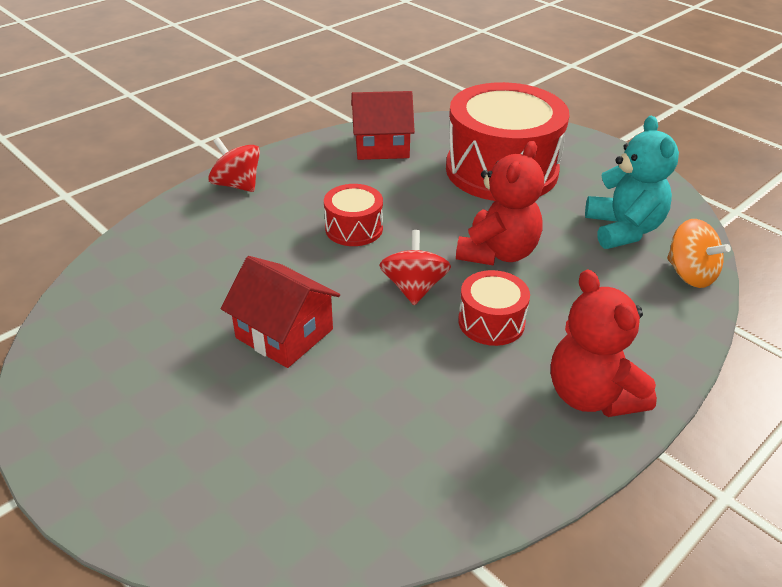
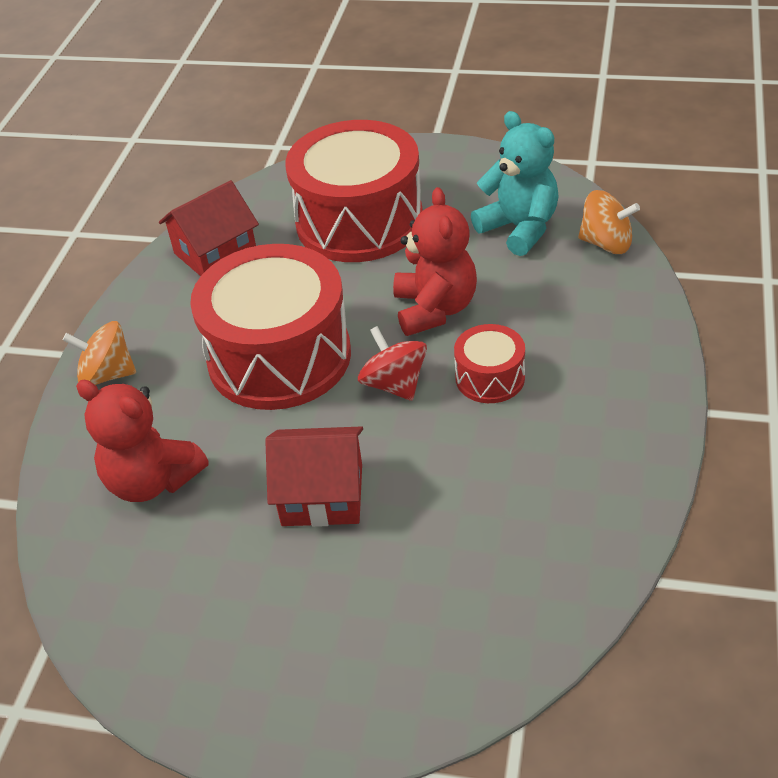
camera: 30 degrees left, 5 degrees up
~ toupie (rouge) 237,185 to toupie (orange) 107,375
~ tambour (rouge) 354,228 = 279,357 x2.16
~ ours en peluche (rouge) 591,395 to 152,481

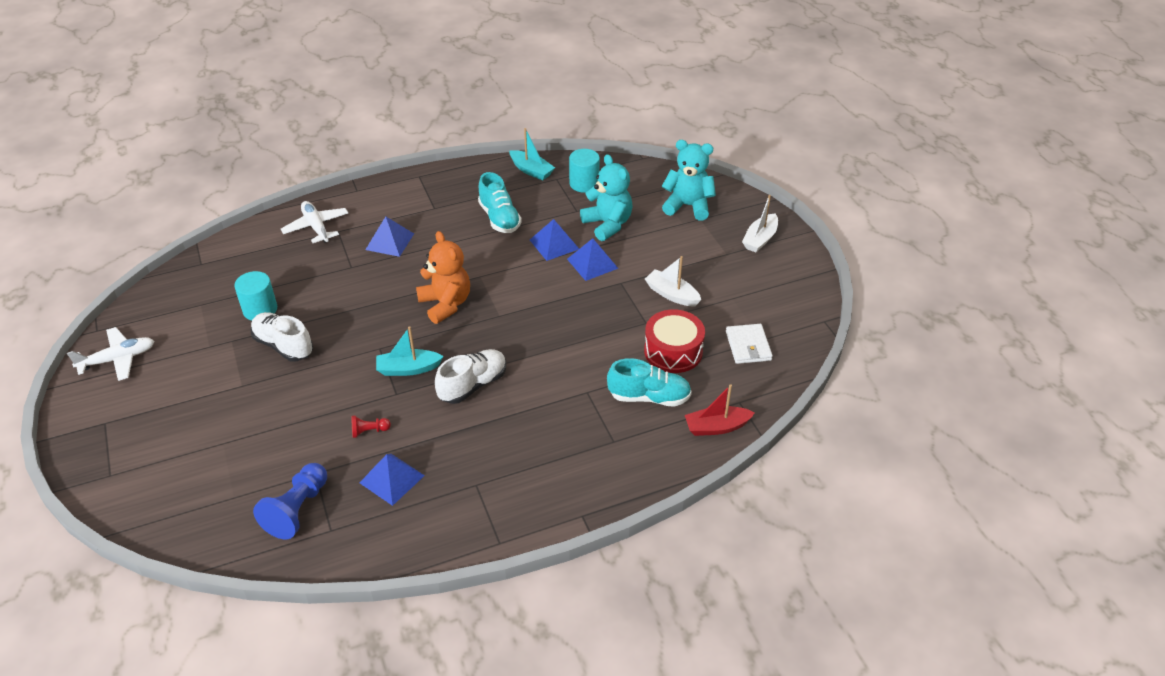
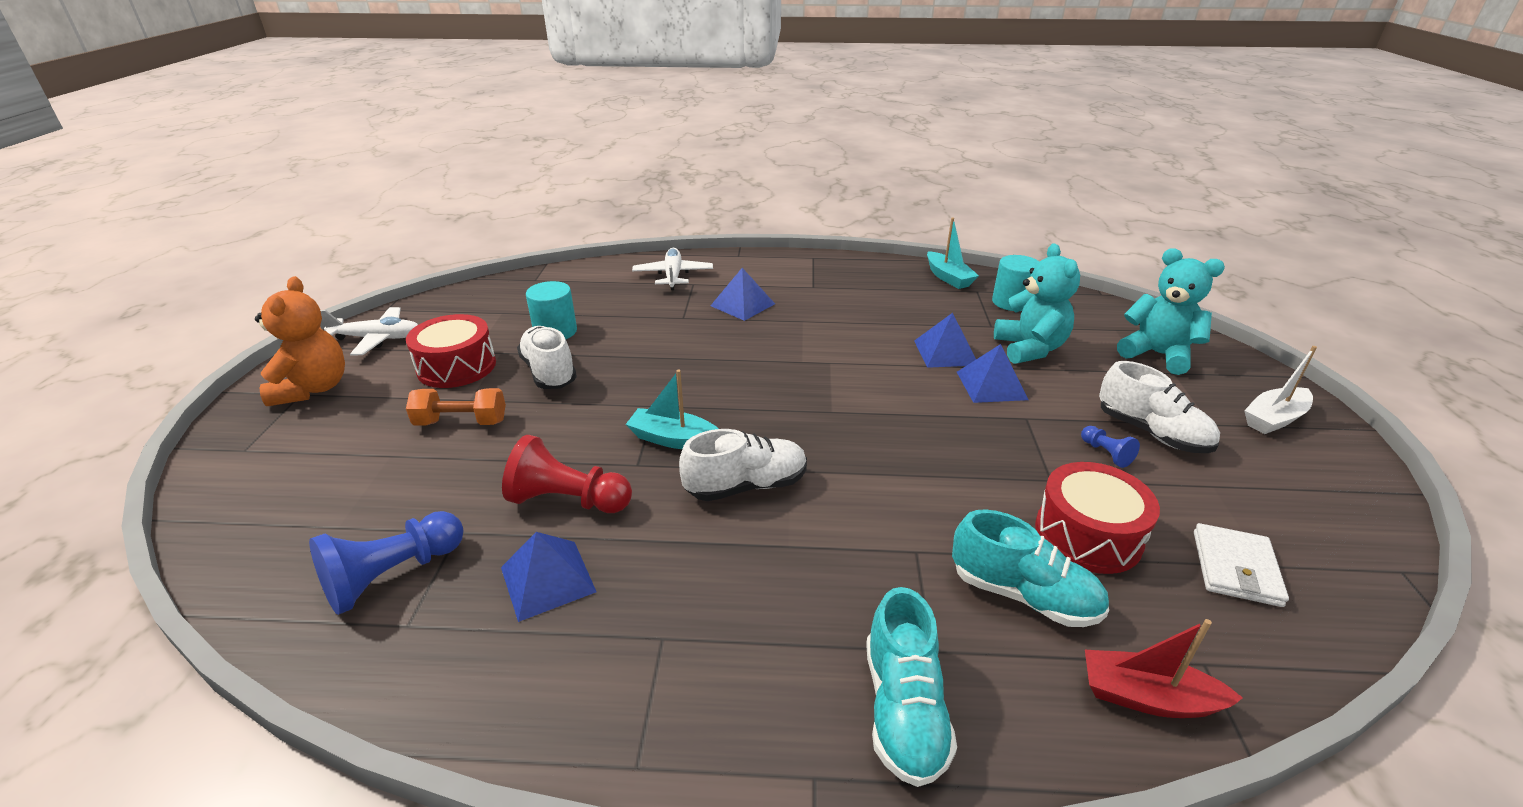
camera: 25 degrees right, 10 degrees down
~ chaussure (turquoise) 499,218 to 903,710
~ ours en peluche (orange) 446,304 to 313,389
~ bateau (blanc) 672,294 to pion (bleu) 1106,453
~ pion (rouge) 369,431 = 568,500 x2.01
+ tambour (rouge) 457,367
+ chaussure (blanc) 1152,433
+ haltère (orange) 461,422

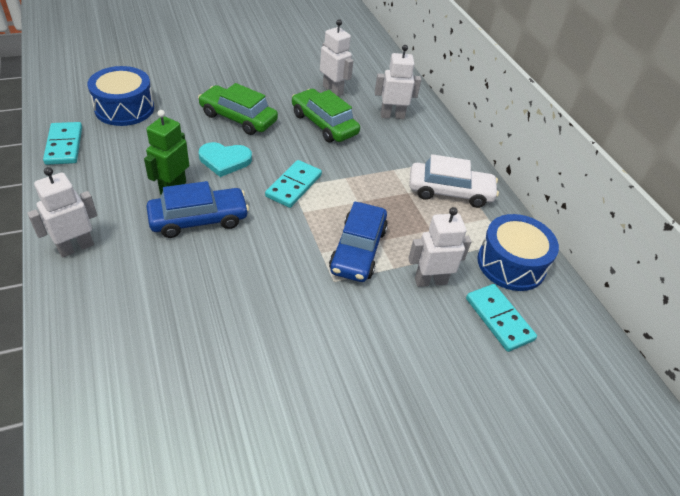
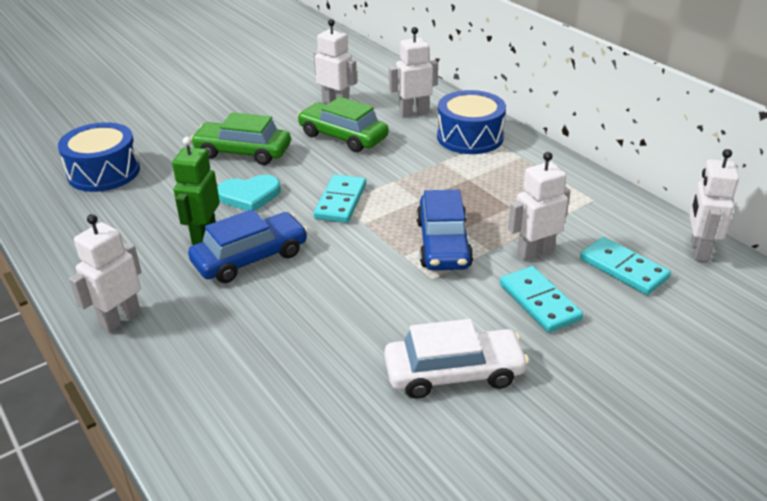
camera: 10 degrees left, 10 degrees down
~ domino (turquoise) 64,145 to 539,302
~ voiture (blanc) 450,192 to 454,373
~ tambour (bleu) 511,264 to 470,137
+ robot (blanc) 698,250

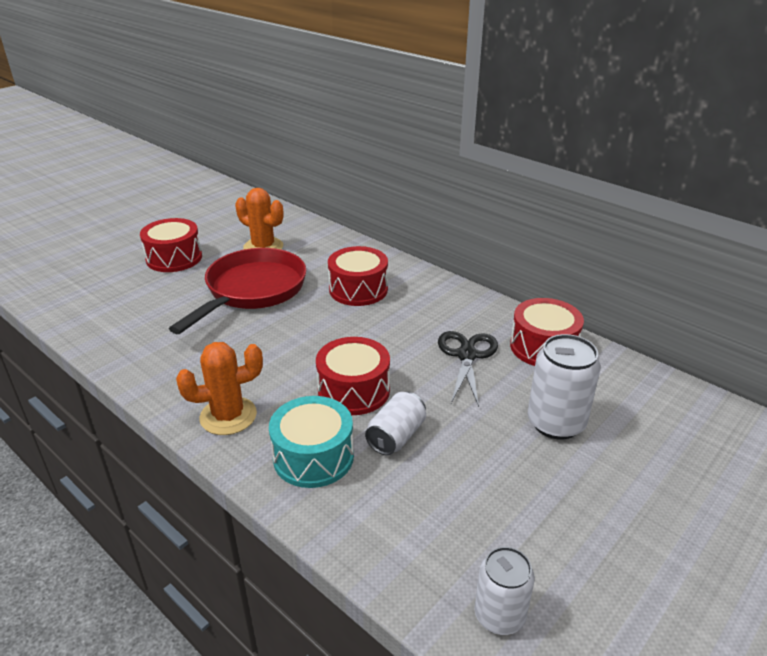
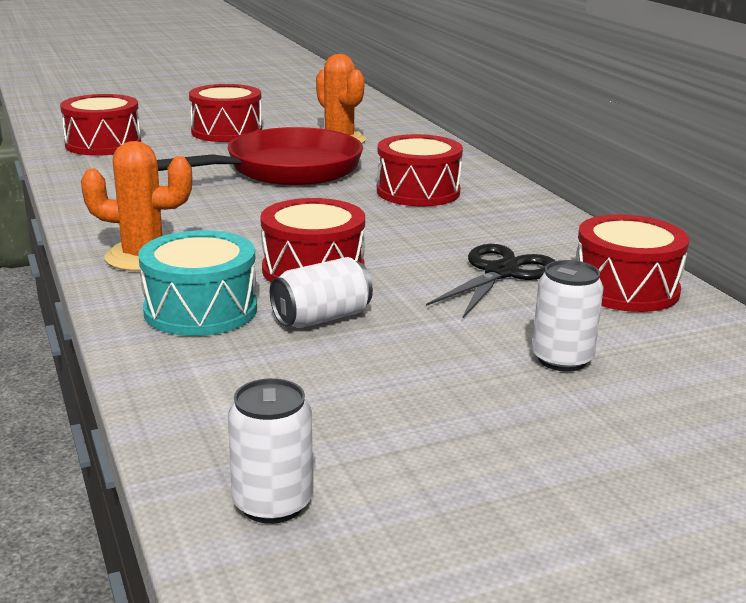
camera: 25 degrees right, 10 degrees down
~ canette (blanc) 556,423 = 562,359 x0.66
+ tambour (rouge) 103,144

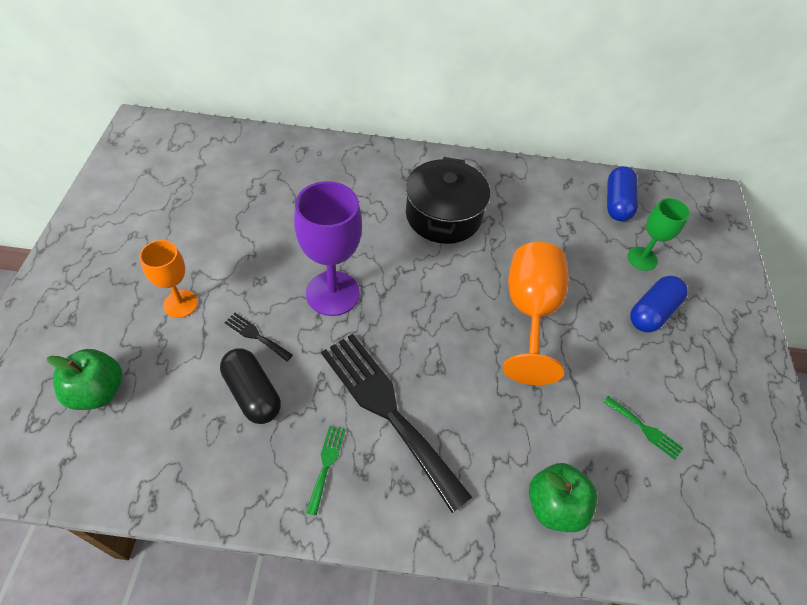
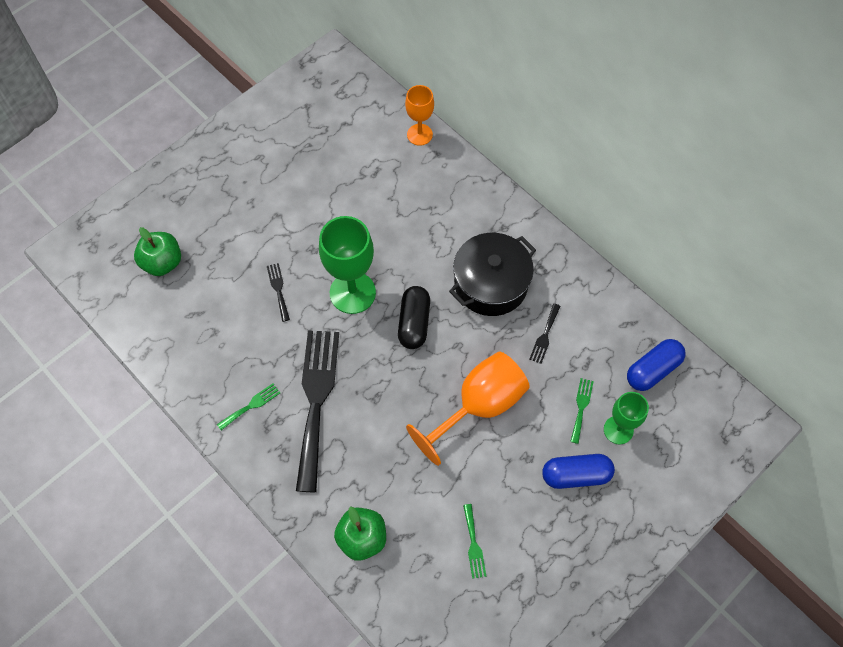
camera: 45 degrees right, 10 degrees up
~ verre à pied (violet) 332,293 to verre à pied (vert) 352,292
~ verre à pied (orange) 180,304 to 419,134
~ gélule (noir) 252,393 to 414,323
+ fourchette (noir) 544,336
+ fourchette (vert) 581,407

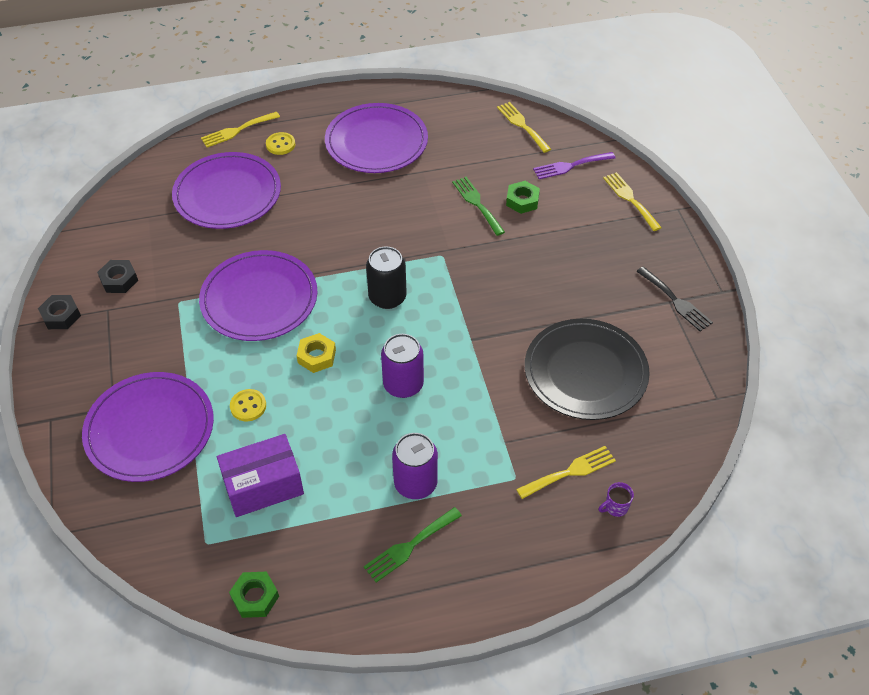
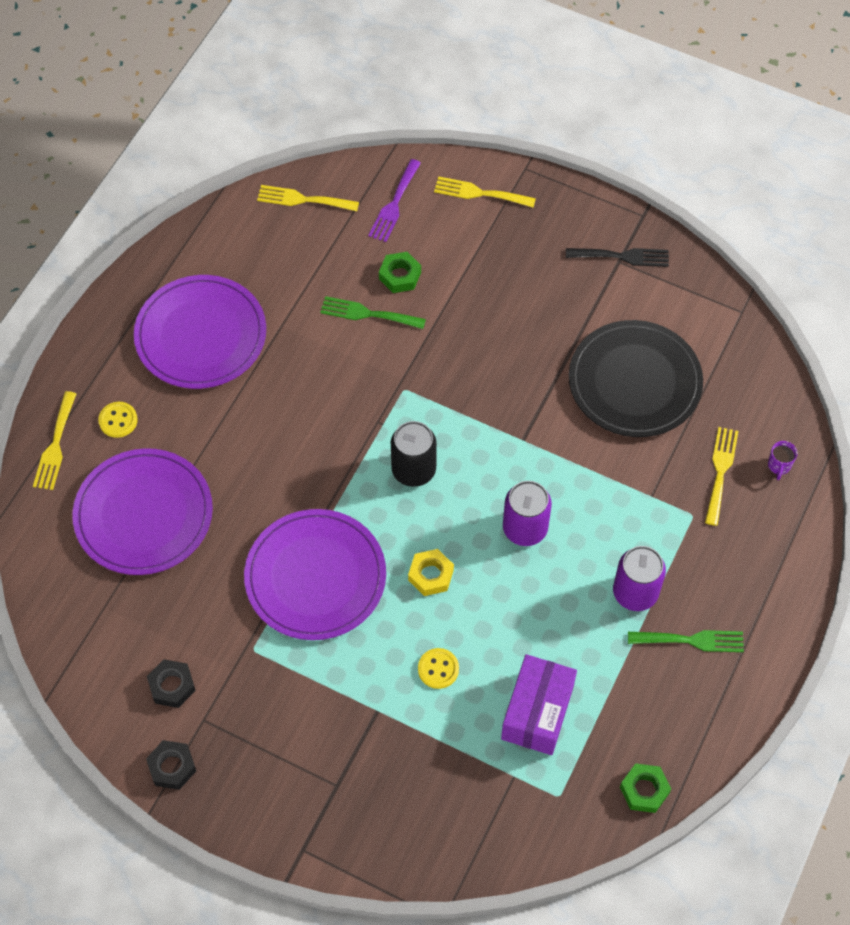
camera: 50 degrees left, 10 degrees up
- assiette (violet) 150,429
~ fourchette (vert) 409,546 = 691,640 90 degrees counterclockwise

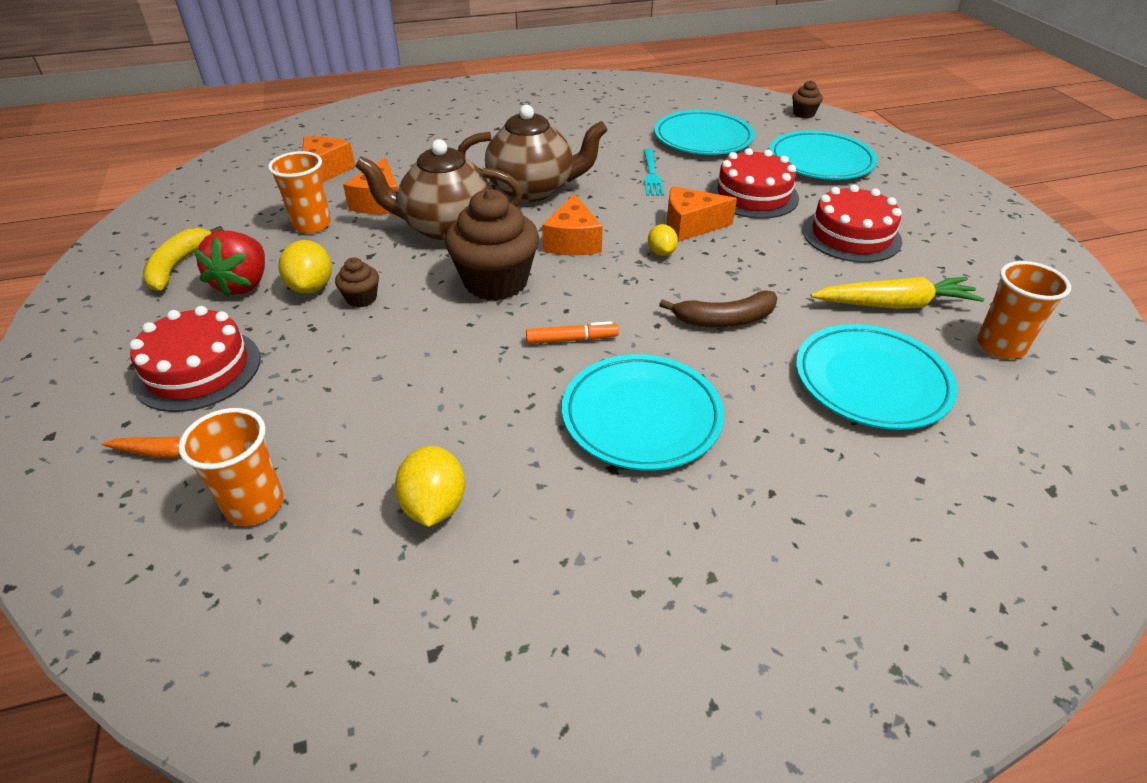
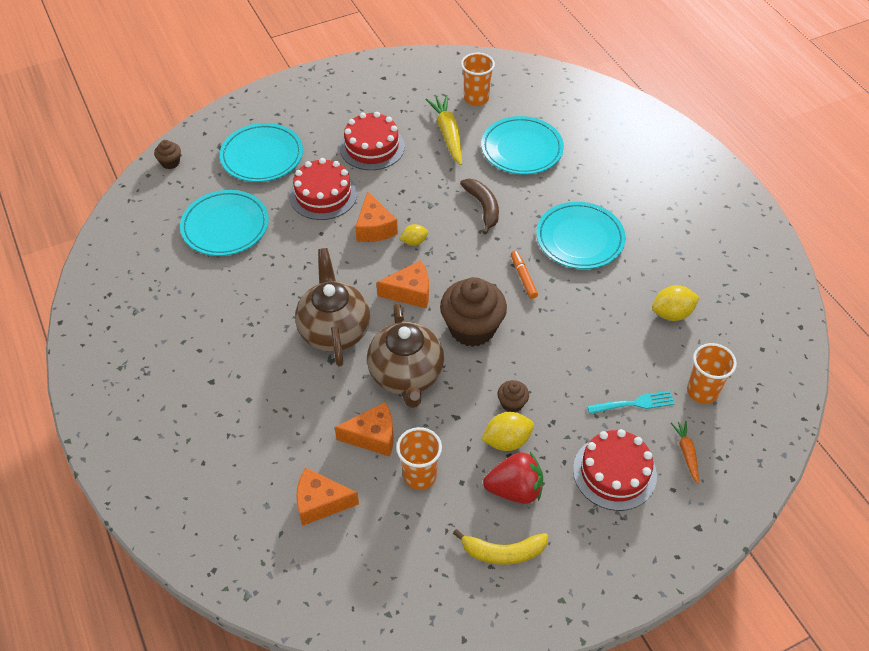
camera: 100 degrees left, 10 degrees up
~ fourchette (turquoise) 651,175 to 634,403

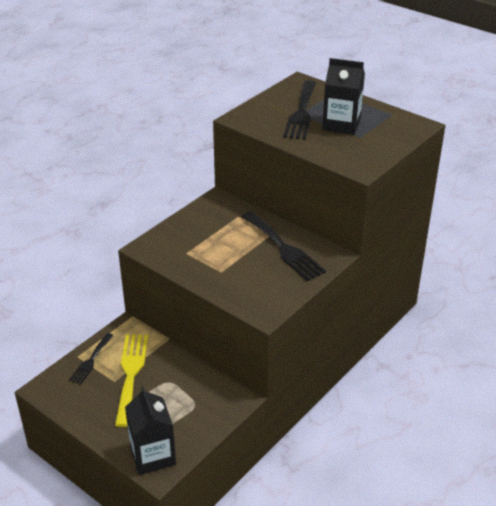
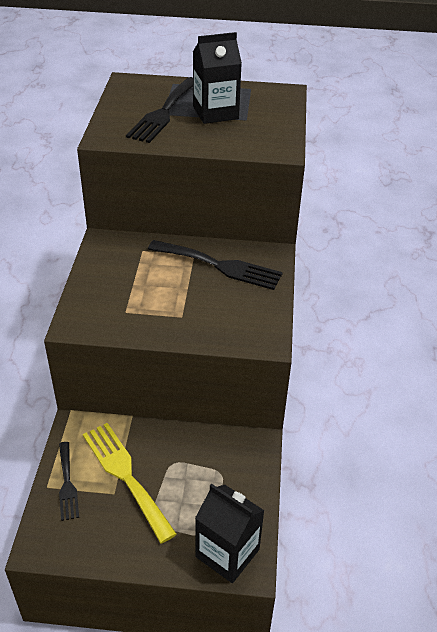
camera: 35 degrees left, 5 degrees up
~ fourchette (noir) 301,113 = 164,112 45 degrees clockwise

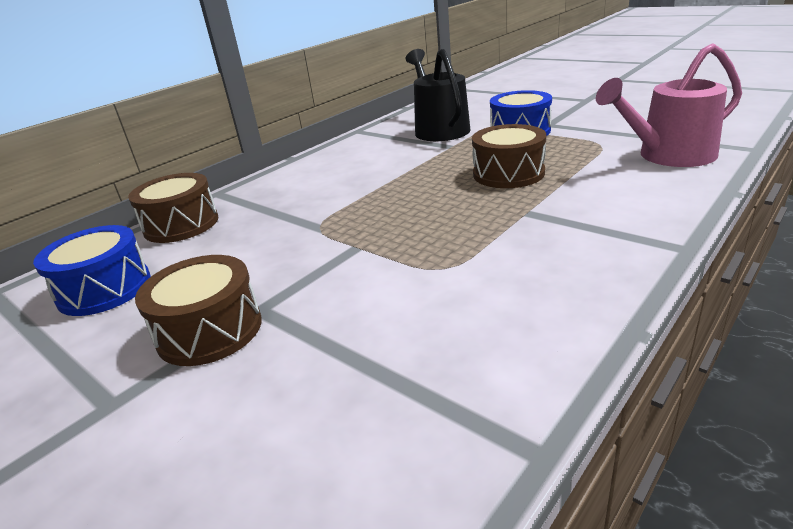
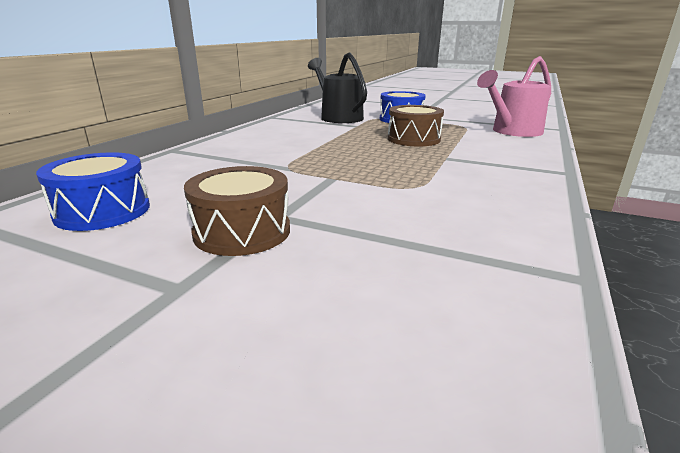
camera: 20 degrees left, 5 degrees down
- tambour (marron) 181,224

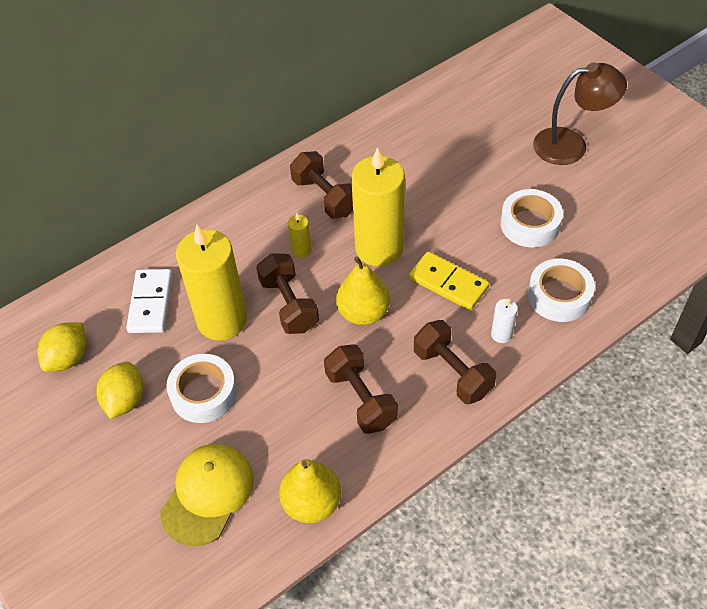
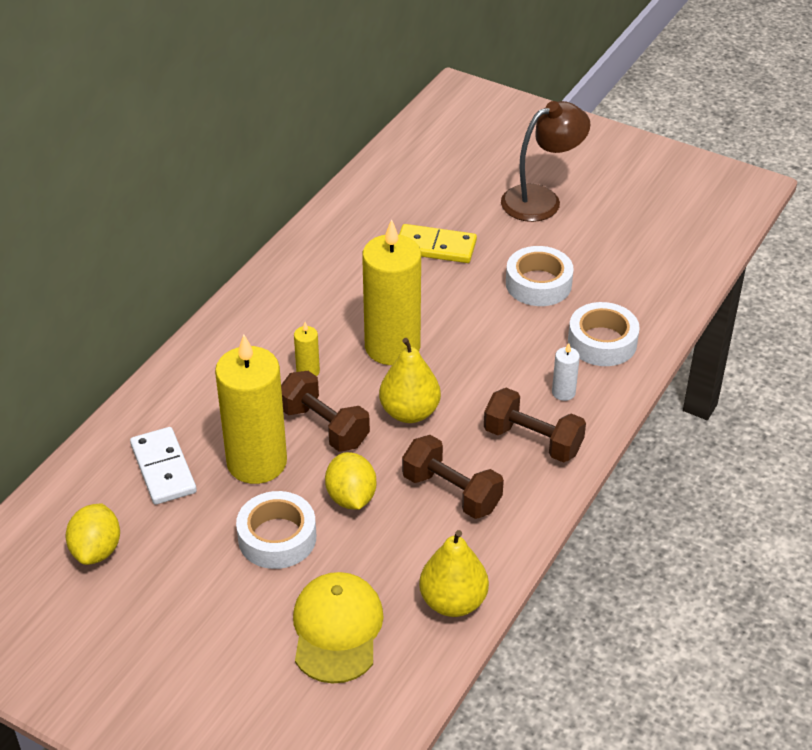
camera: 25 degrees left, 10 degrees down
- haltère (marron) 324,197
~ domino (jaune) 448,283 to 435,247
~ citron (jaune) 125,400 to 351,497

